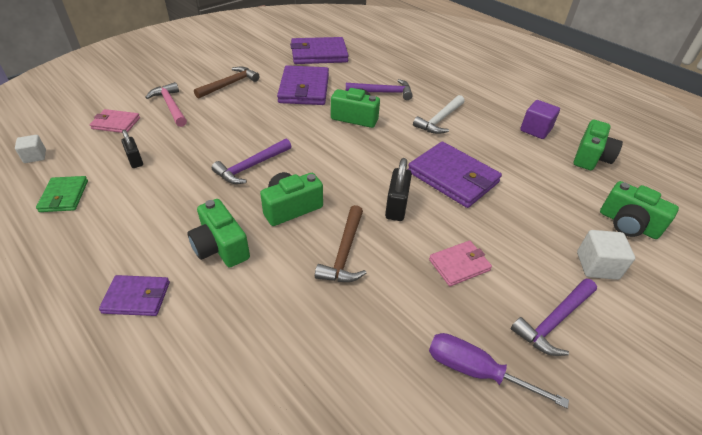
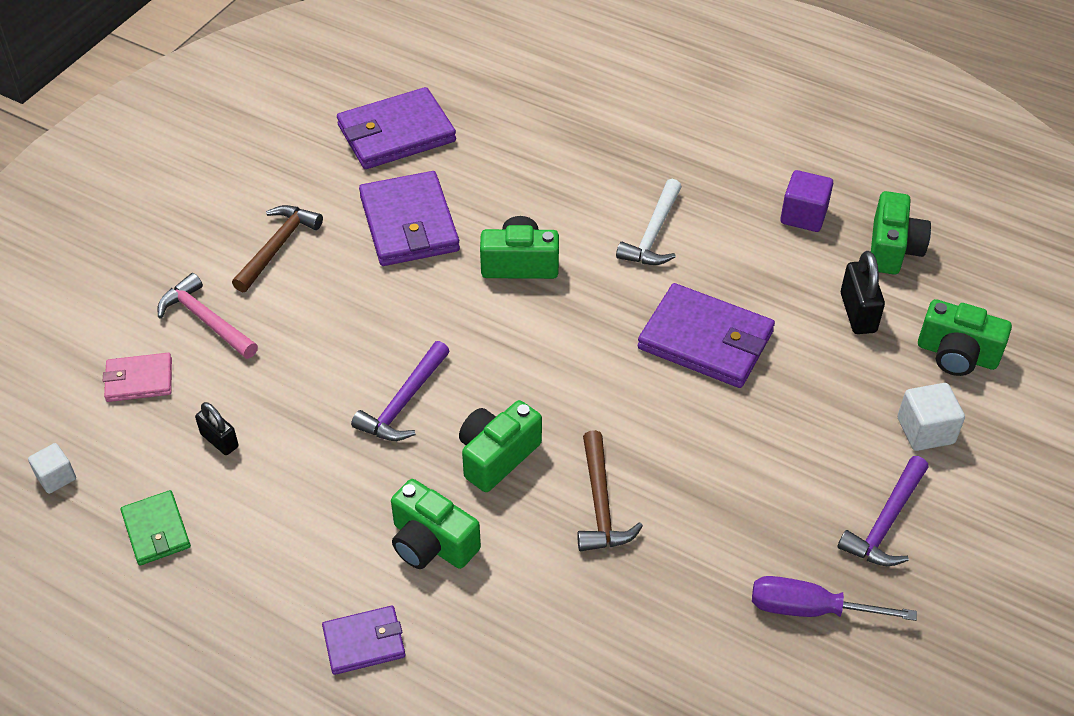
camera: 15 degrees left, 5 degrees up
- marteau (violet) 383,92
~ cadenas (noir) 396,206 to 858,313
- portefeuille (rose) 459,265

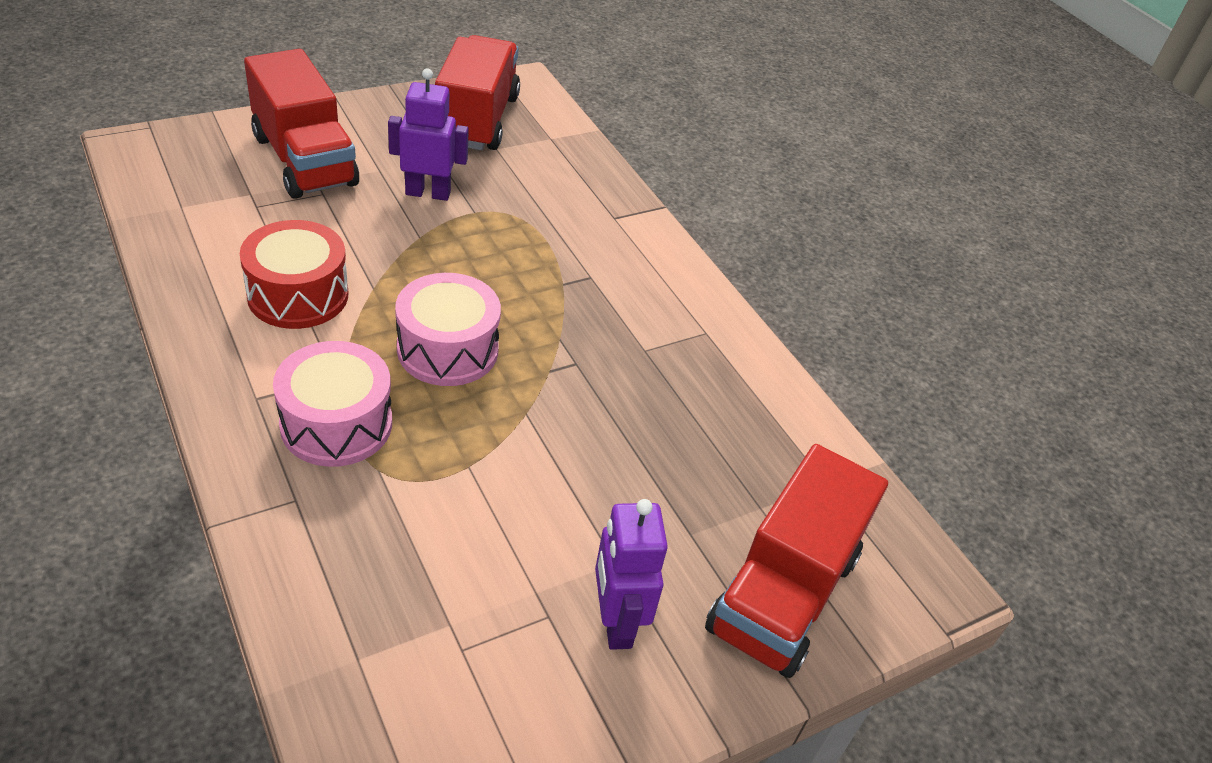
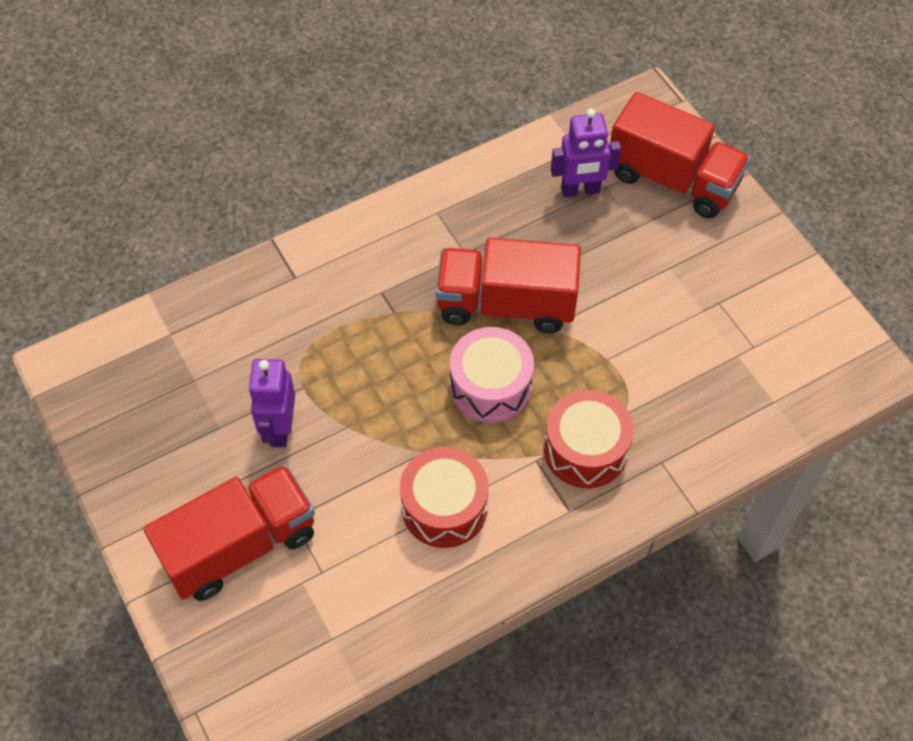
camera: 85 degrees left, 15 degrees up
~ camion (rouge) 477,120 to 506,304
~ tambour (rose) 336,424 to tambour (rouge) 585,449
~ robot (violet) 616,622 to 580,190

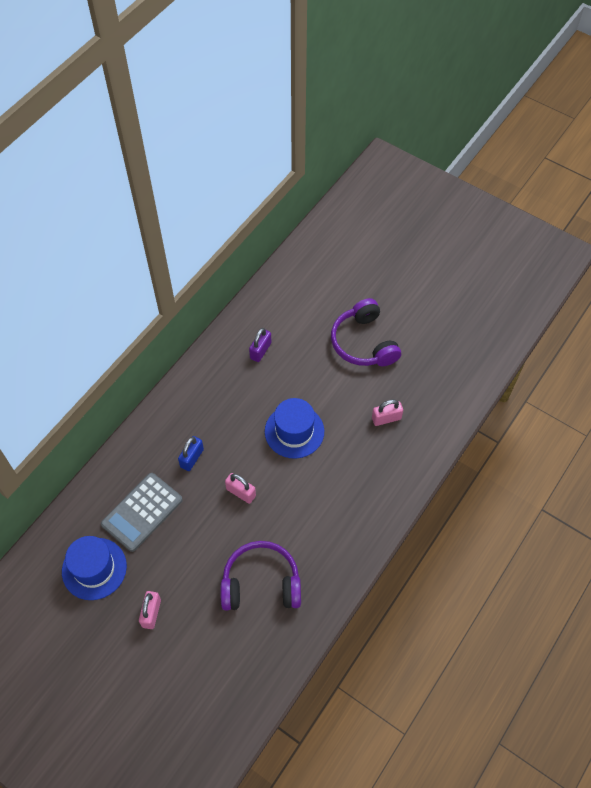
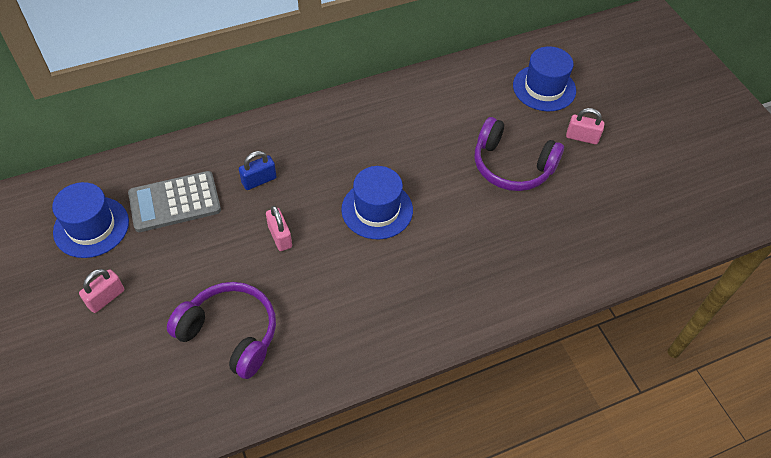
camera: 30 degrees right, 5 degrees down
~ casque audio (violet) 364,343 = 512,166 75 degrees counterclockwise
- cadenas (violet) 260,351
~ cadenas (rose) 386,418 to 582,137
+ chapeau (bleu) 544,88

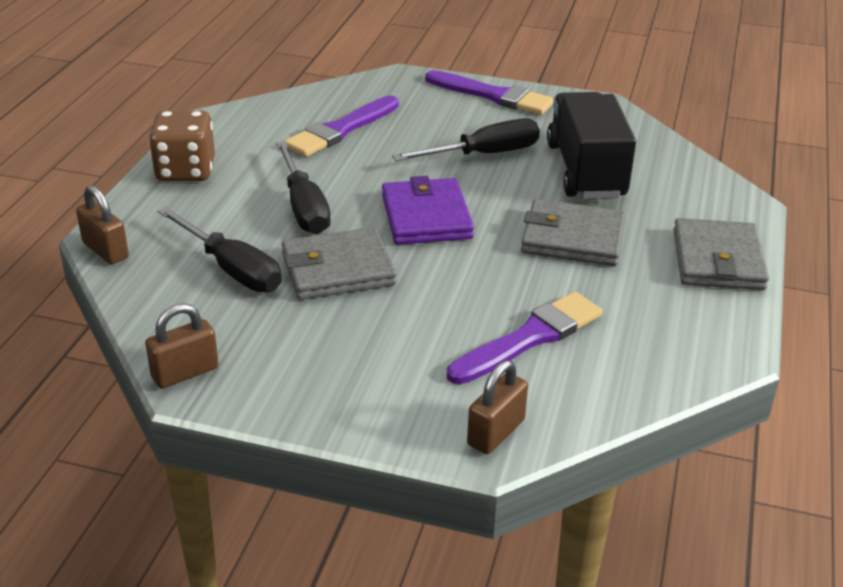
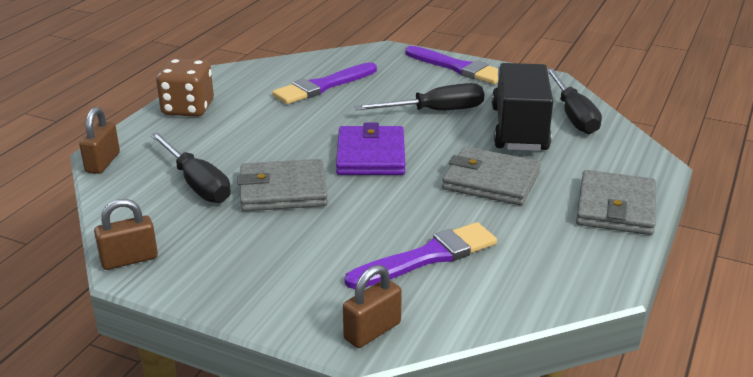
camera: 10 degrees right, 5 degrees down
~ tournevis (noir) 304,207 to 573,115
~ cadenas (marron) 105,250 = 103,163 45 degrees clockwise

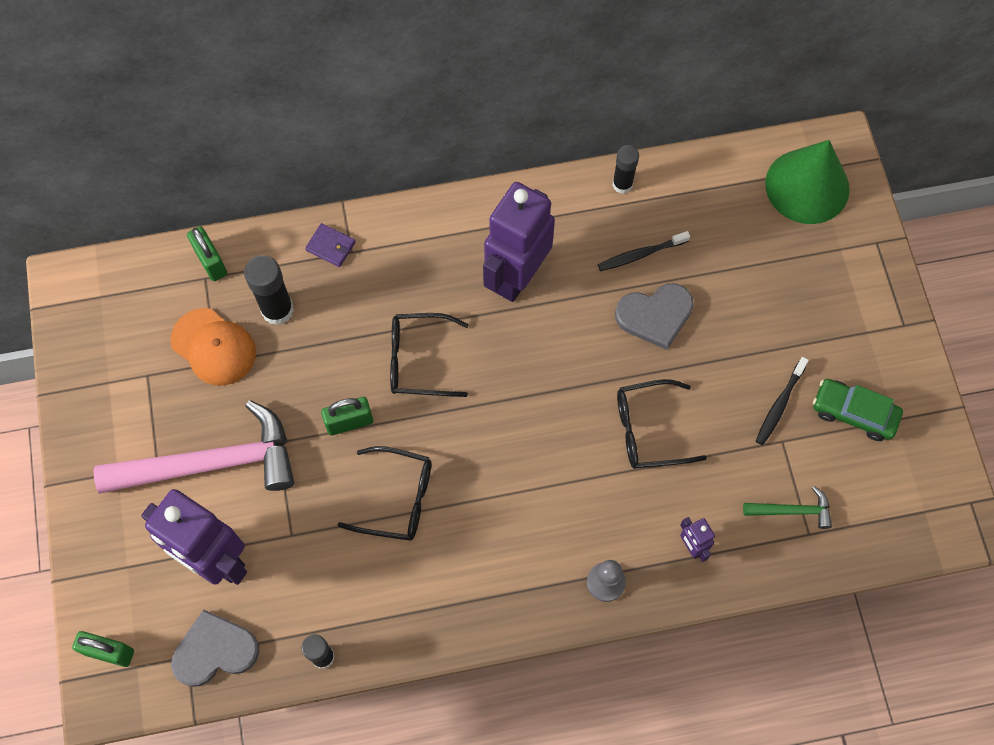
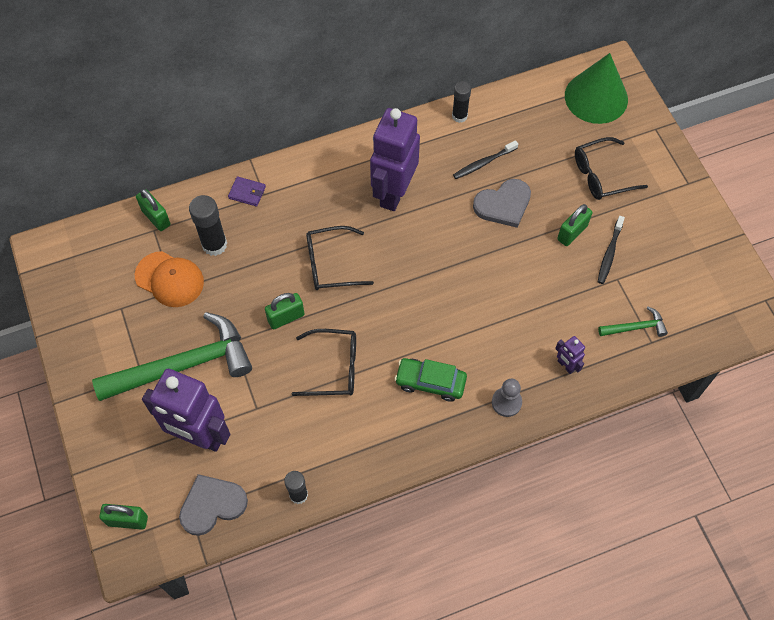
camera: 10 degrees left, 5 degrees down
~ lunettes (noir) 647,430 to 601,175
~ voiture (vert) 854,413 to 430,382
~ marteau (rose) 212,463 to marteau (vert) 184,365
+ cadenas (vert) 572,233

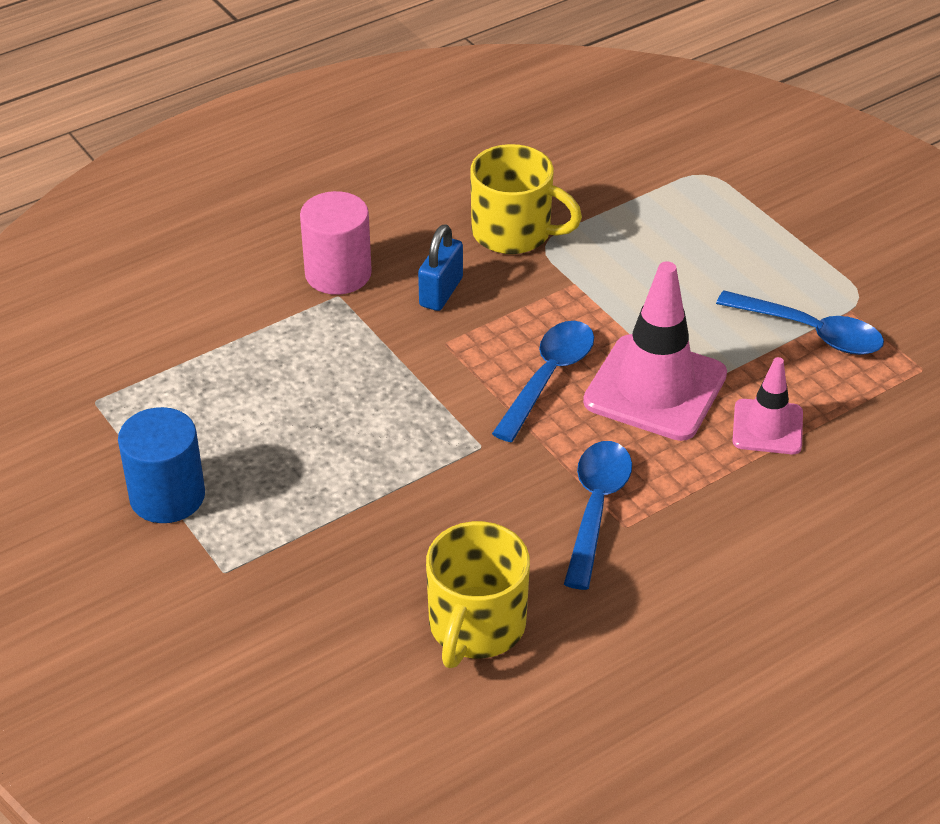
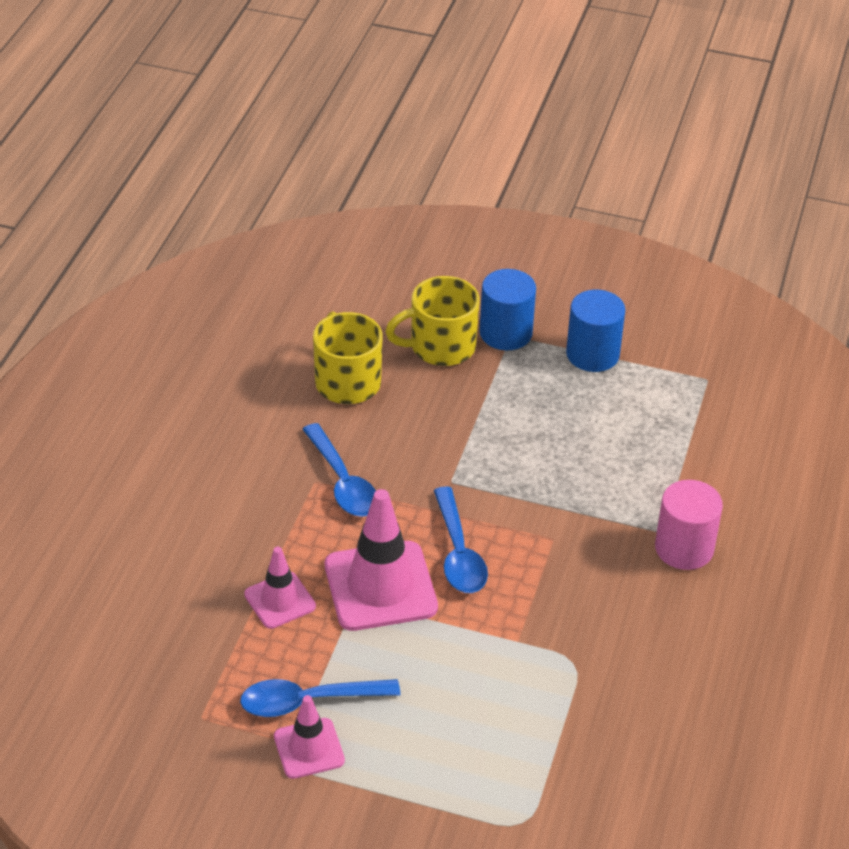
camera: 140 degrees right, 0 degrees up
~ tasse (jaune) 514,233 to 440,347
- cadenas (bleu) 441,292
+ cylindre (bleu) 505,333
+ cône de chantier (rose) 309,748

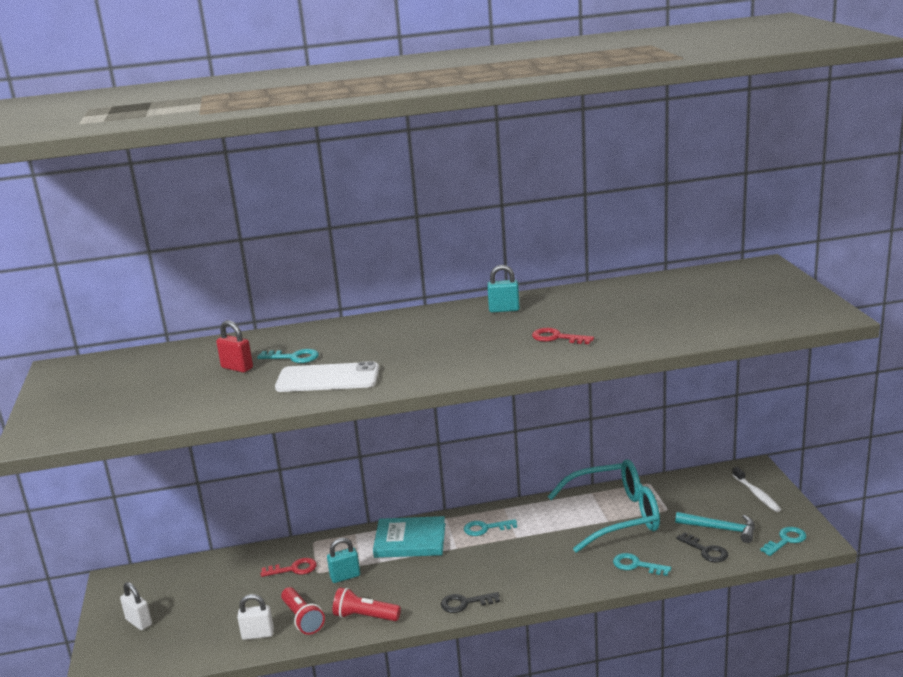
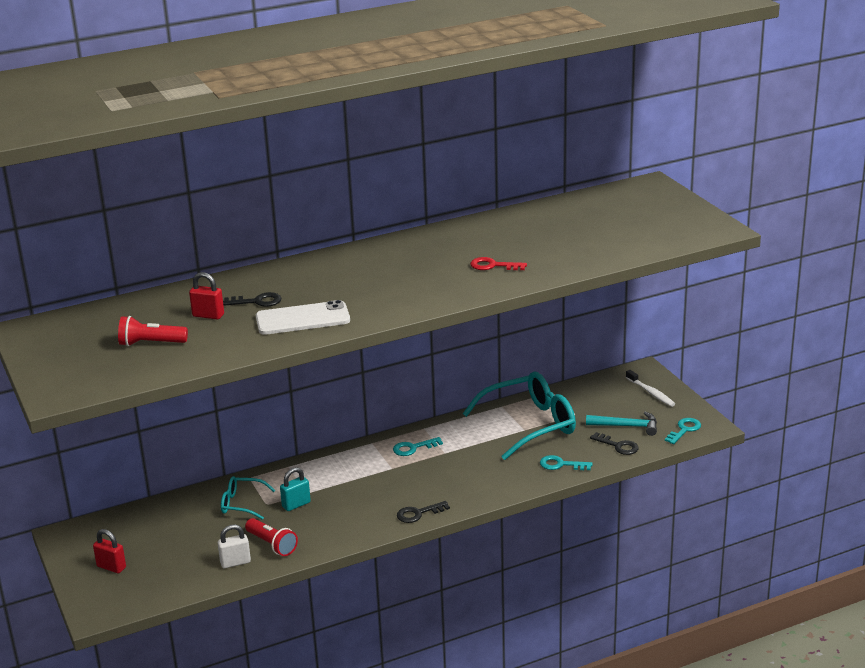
camera: 15 degrees left, 5 degrees up
- cadenas (turquoise) 504,310
~ clé (turquoise) 294,357 to clé (noir) 257,301
- livre (turquoise) 410,540
~ clé (rouge) 294,569 to lunettes (turquoise) 242,504
~ cadenas (blanc) 139,622 to cadenas (rouge) 111,567
~ lampe de poche (rouge) 365,616 to 151,343

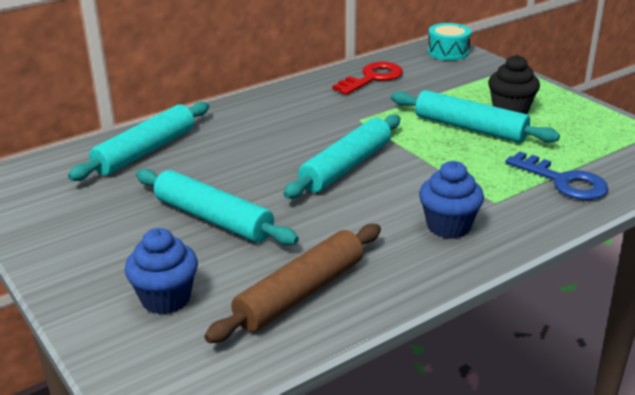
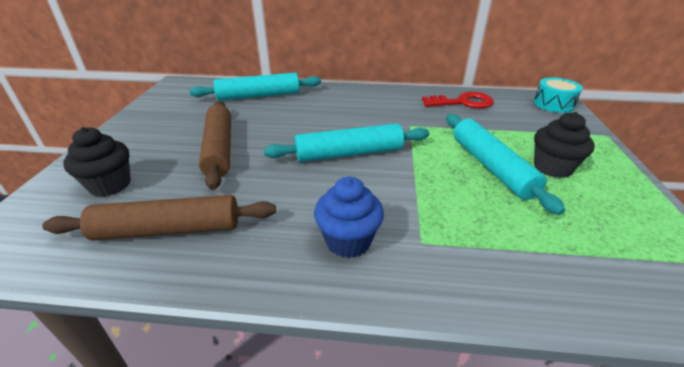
camera: 40 degrees right, 5 degrees up
- clé (bleu) 563,181
~ rouleau à pâtisserie (turquoise) 213,219 to rouleau à pâtisserie (marron) 219,149
~ muffin (bleu) 166,299 to muffin (noir) 110,185

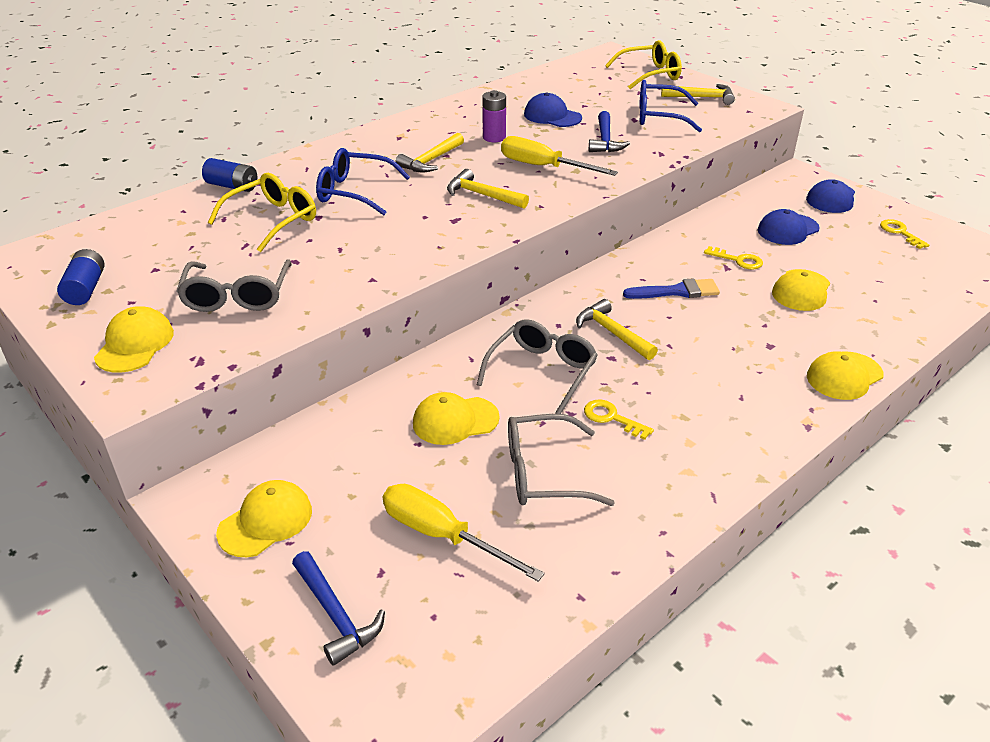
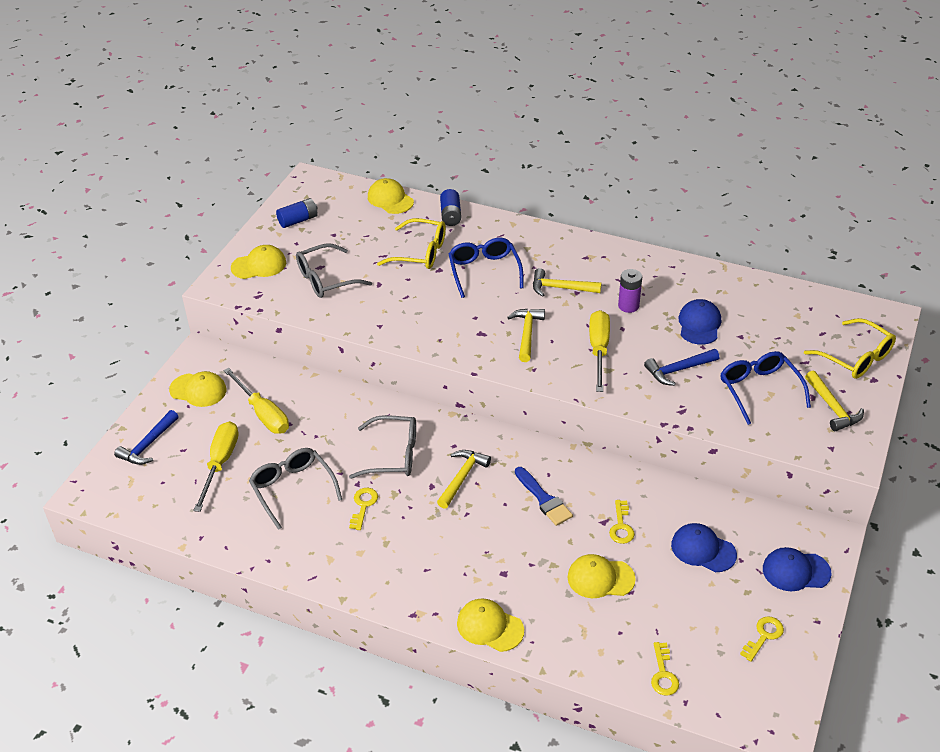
camera: 65 degrees right, 5 degrees up
~ casquette (jaune) 455,420 to 390,199
+ tournevis (jaune) 263,413
+ clé (jaune) 663,674

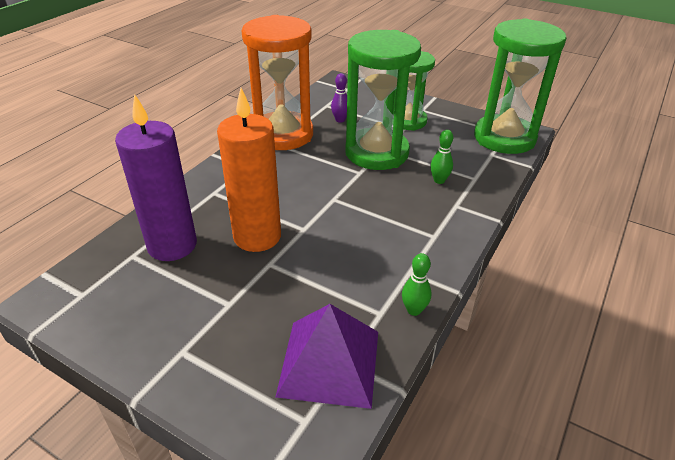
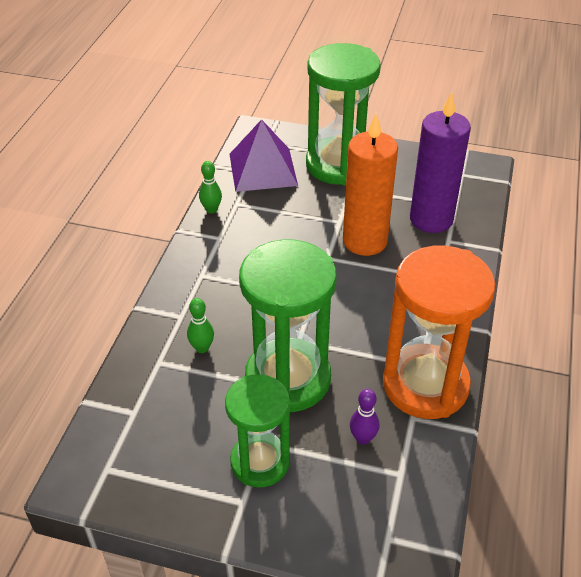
camera: 165 degrees right, 5 degrees up
~ sablier (vert) 504,138 to 338,165

